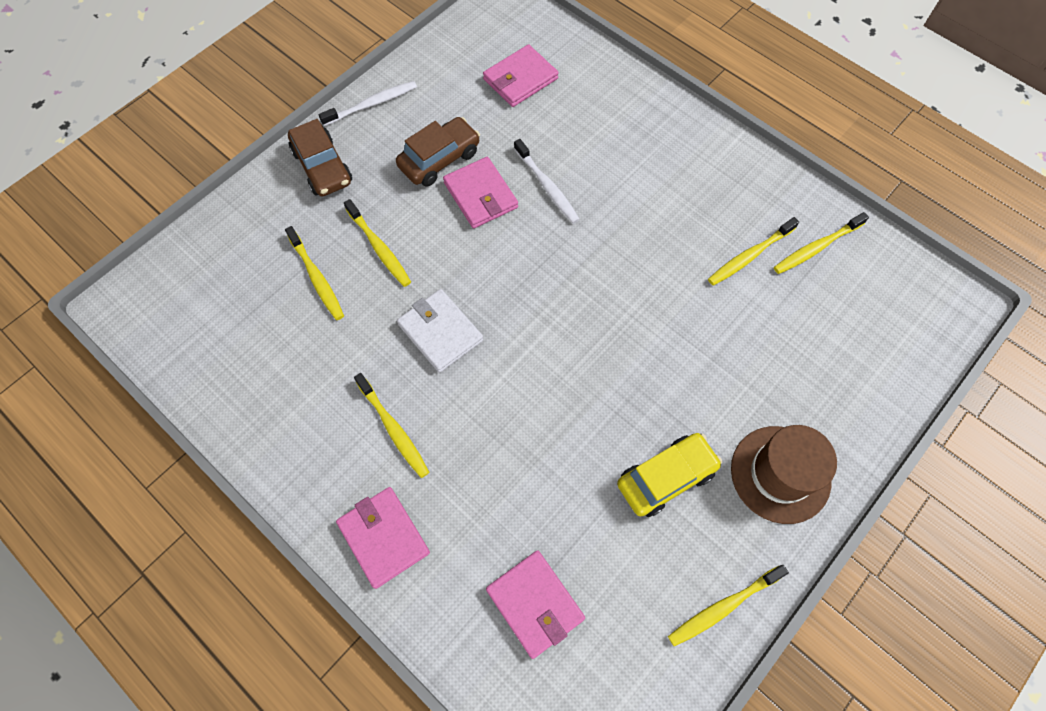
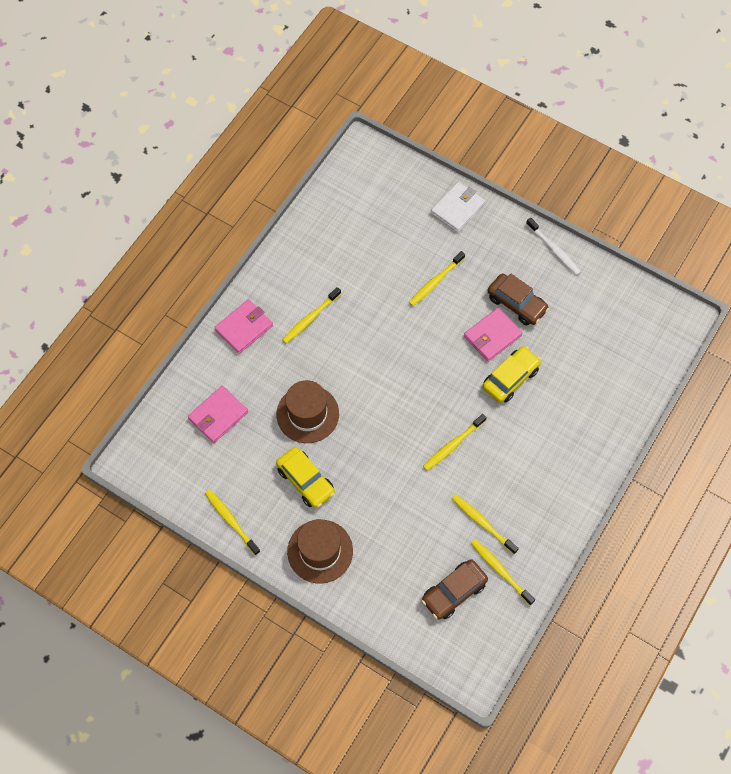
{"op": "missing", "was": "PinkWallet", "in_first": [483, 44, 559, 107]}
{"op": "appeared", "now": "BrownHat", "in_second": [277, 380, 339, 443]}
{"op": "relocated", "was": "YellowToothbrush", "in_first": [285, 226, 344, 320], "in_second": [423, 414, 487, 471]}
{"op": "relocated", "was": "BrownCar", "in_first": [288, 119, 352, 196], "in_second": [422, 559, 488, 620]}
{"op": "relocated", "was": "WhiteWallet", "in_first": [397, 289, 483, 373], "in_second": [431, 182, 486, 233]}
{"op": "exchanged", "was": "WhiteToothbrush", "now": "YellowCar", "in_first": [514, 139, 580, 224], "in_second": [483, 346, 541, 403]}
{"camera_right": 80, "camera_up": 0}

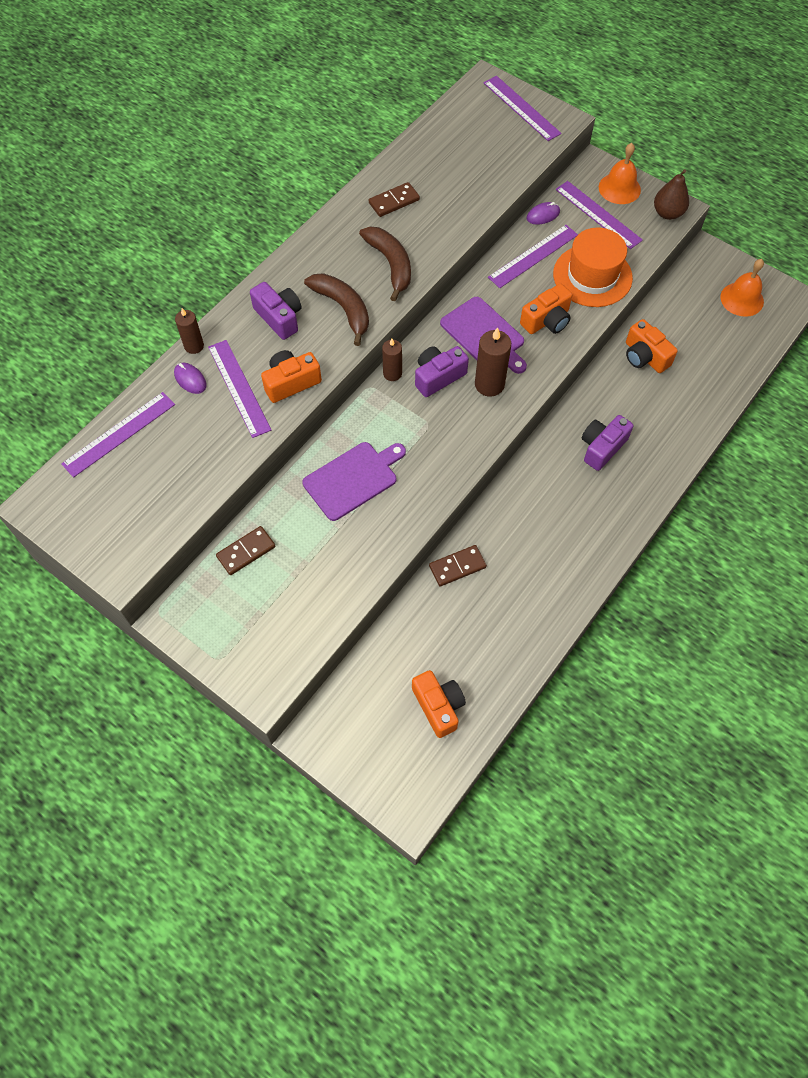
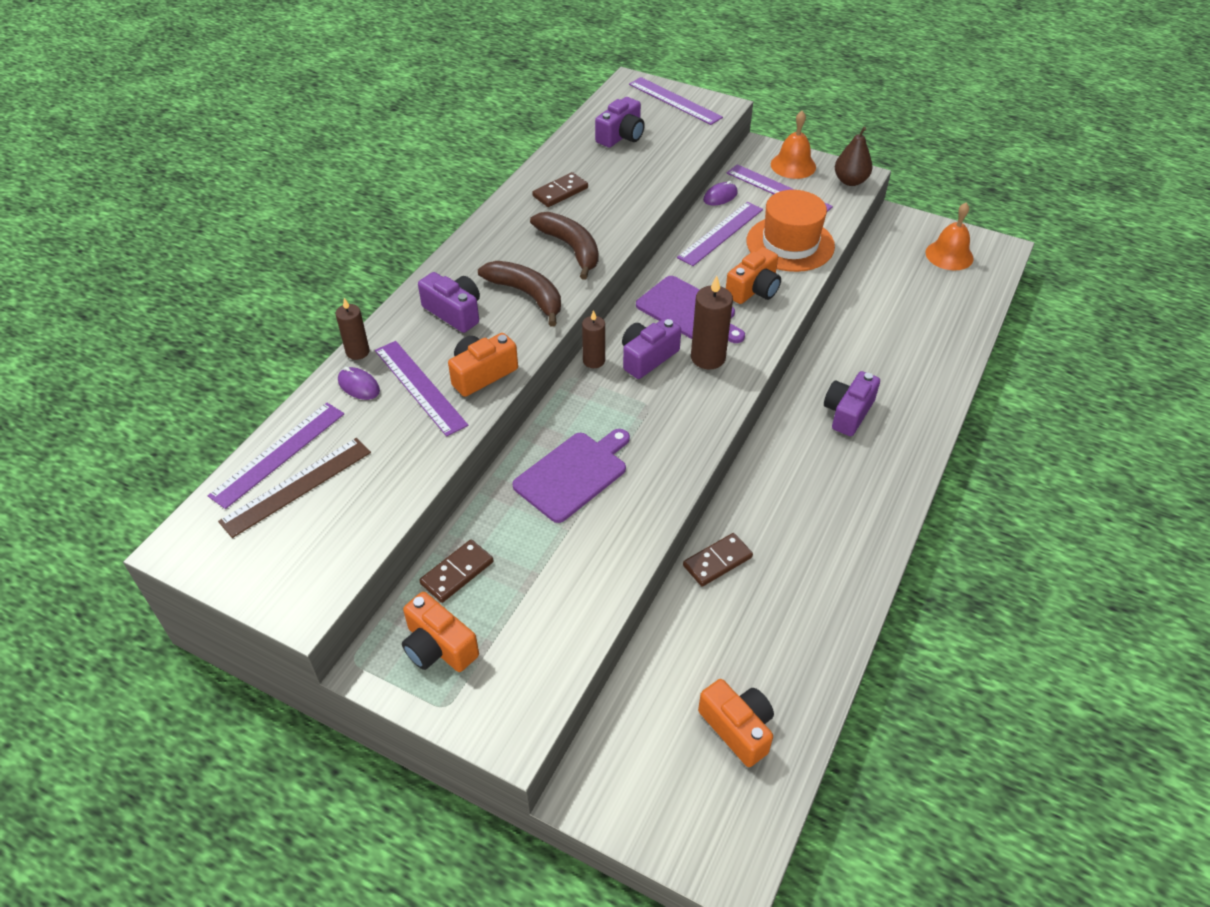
{"op": "appeared", "now": "BrownRuler", "in_second": [218, 438, 371, 538]}
{"op": "appeared", "now": "PurpleCamera", "in_second": [595, 97, 645, 148]}
{"op": "relocated", "was": "OrangeCamera", "in_first": [626, 319, 678, 373], "in_second": [402, 592, 479, 672]}
{"camera_right": -10, "camera_up": -15}

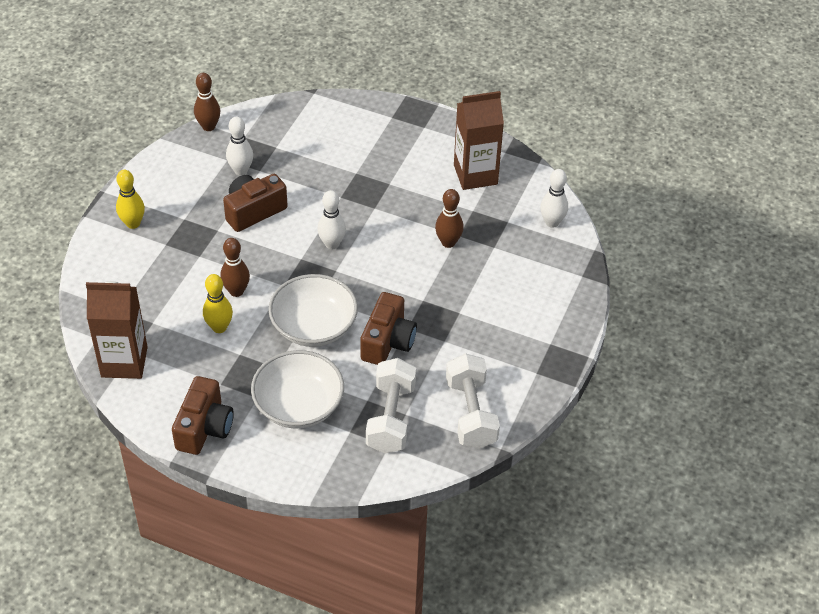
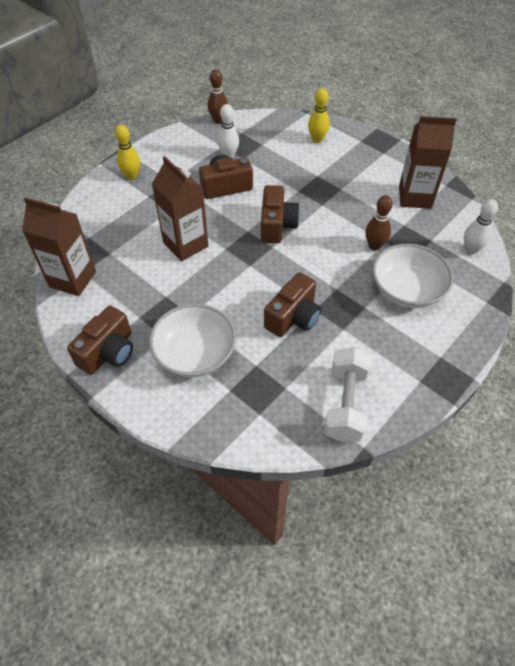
{"op": "missing", "was": "WhiteDumbbell", "in_first": [366, 358, 416, 453]}
{"op": "relocated", "was": "YellowBowlingPin", "in_first": [203, 274, 233, 333], "in_second": [308, 88, 330, 143]}
{"op": "relocated", "was": "WhiteBowl", "in_first": [268, 274, 358, 347], "in_second": [372, 244, 453, 308]}
{"op": "exchanged", "was": "BrownBowlingPin", "now": "BrownCarton", "in_first": [220, 238, 250, 297], "in_second": [152, 156, 209, 261]}
{"op": "exchanged", "was": "WhiteBowlingPin", "now": "BrownCamera", "in_first": [318, 190, 346, 249], "in_second": [261, 185, 300, 243]}
{"camera_right": 20, "camera_up": 5}

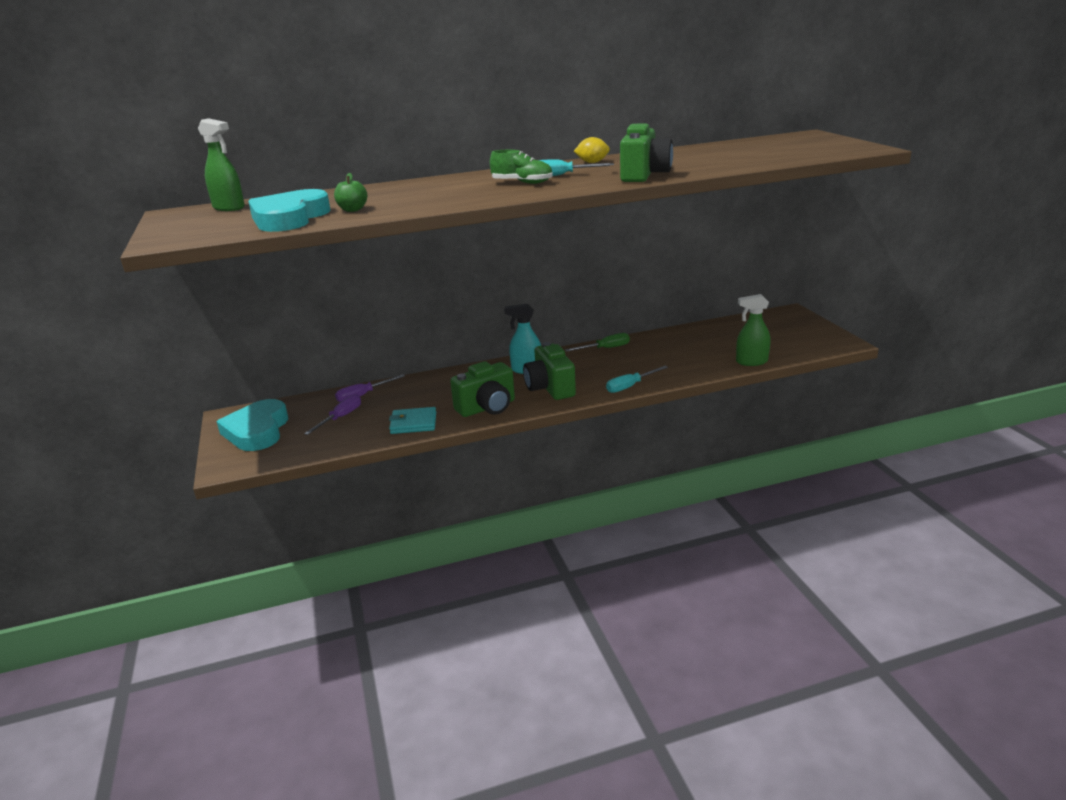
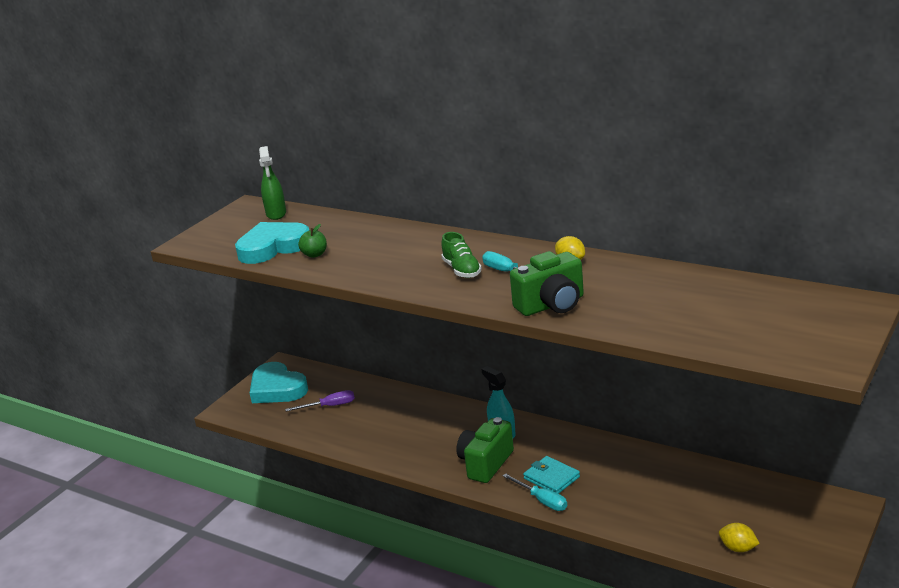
{"op": "missing", "was": "PurpleScrewdriver", "in_first": [335, 375, 405, 402]}
{"op": "missing", "was": "GreenCamera", "in_first": [450, 361, 515, 417]}
{"op": "missing", "was": "GreenScrewdriver", "in_first": [565, 333, 630, 352]}
{"op": "missing", "was": "GreenSprayBottle", "in_first": [736, 294, 771, 366]}
{"op": "appeared", "now": "YellowLemon", "in_second": [719, 523, 760, 552]}
{"op": "relocated", "was": "TurquoiseWallet", "in_first": [389, 407, 436, 434], "in_second": [523, 456, 580, 494]}
{"op": "spun", "was": "TurquoiseHeart", "in_first": [216, 399, 288, 451], "in_second": [250, 362, 308, 403], "clockwise": -90}
{"op": "spun", "was": "TurquoiseScrewdriver", "in_first": [606, 366, 668, 393], "in_second": [503, 473, 567, 511], "clockwise": -150}
{"camera_right": 50, "camera_up": 0}

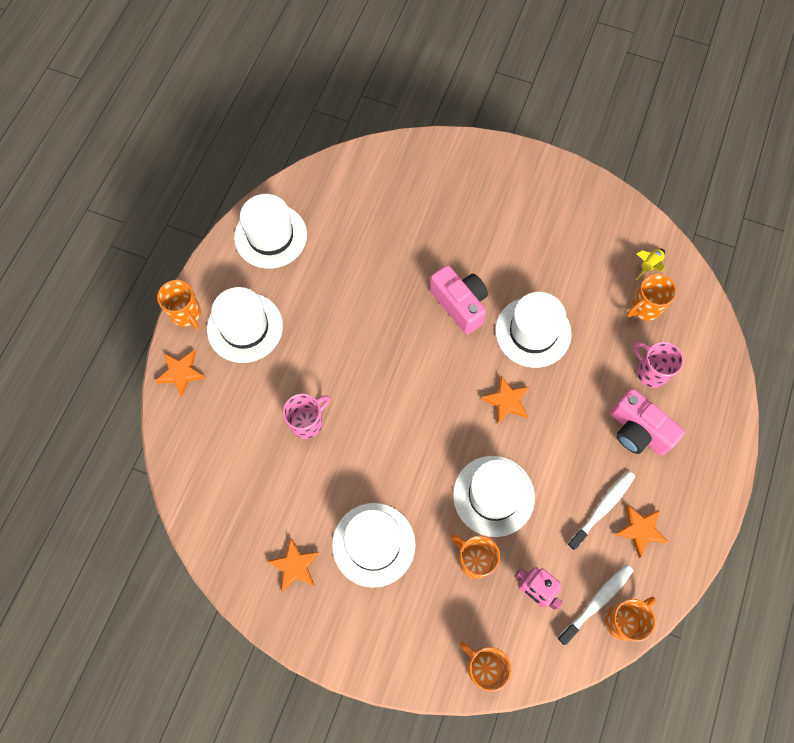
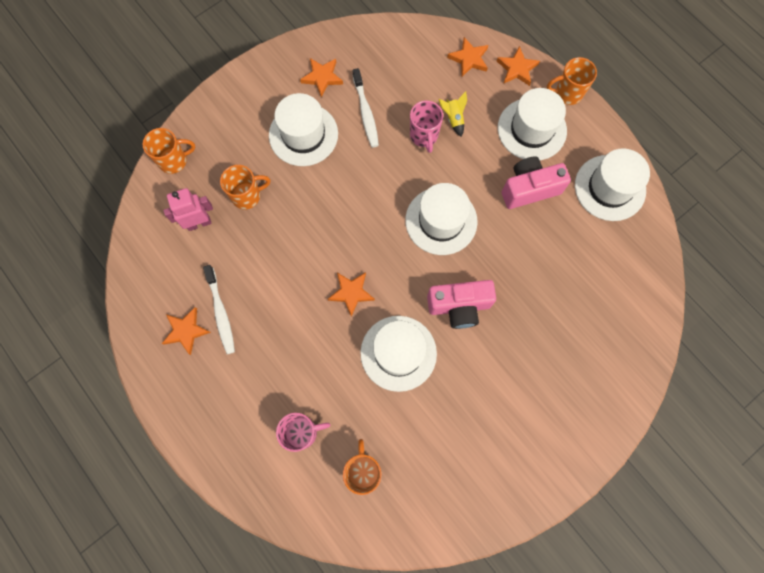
{"op": "missing", "was": "OrangeMug", "in_first": [605, 597, 656, 642]}
{"op": "appeared", "now": "OrangeStar", "in_second": [447, 37, 488, 76]}
{"op": "relocated", "was": "WhiteHat", "in_first": [453, 456, 535, 537], "in_second": [405, 183, 478, 255]}
{"op": "relocated", "was": "WhiteToothbrush", "in_first": [558, 564, 633, 645], "in_second": [353, 68, 379, 148]}
{"op": "relocated", "was": "PinkCamera", "in_first": [610, 389, 685, 455], "in_second": [502, 156, 571, 209]}
{"op": "relocated", "was": "YellowRocket", "in_first": [636, 248, 665, 281], "in_second": [439, 92, 467, 137]}
{"camera_right": 120, "camera_up": 5}

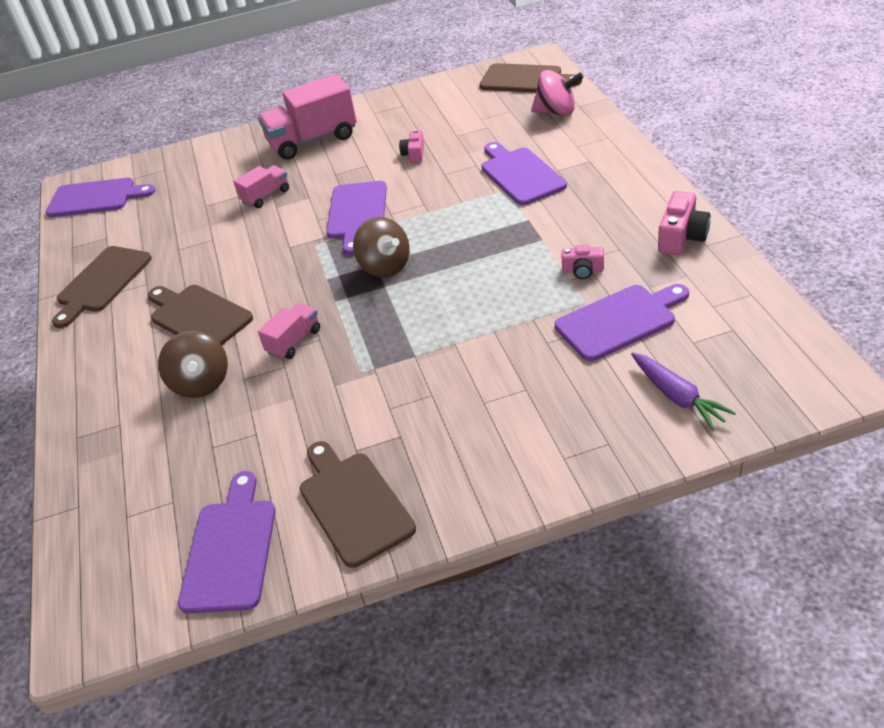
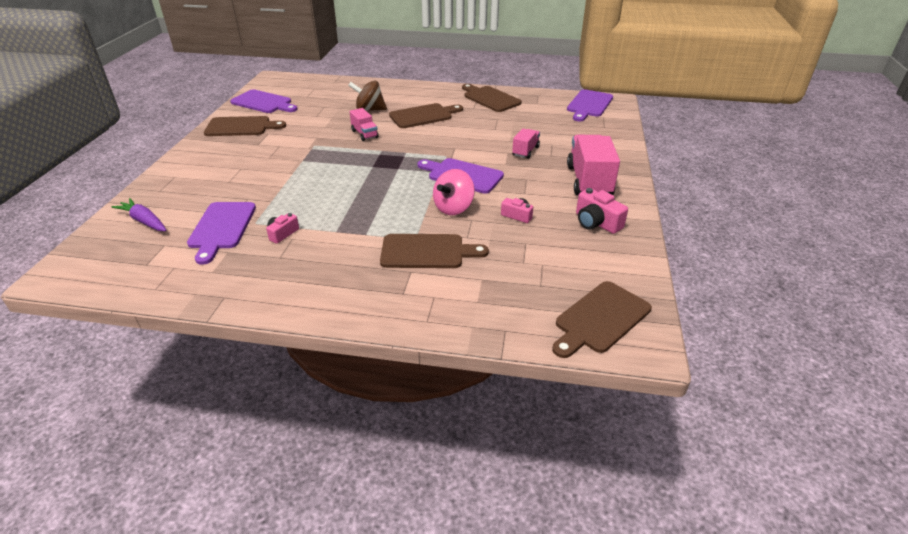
{"op": "missing", "was": "BrownSpinningTop", "in_first": [353, 217, 410, 278]}
{"op": "relocated", "was": "PinkSpinningTop", "in_first": [531, 70, 584, 116], "in_second": [433, 169, 475, 215]}
{"op": "relocated", "was": "PinkCamera", "in_first": [658, 191, 710, 255], "in_second": [576, 188, 628, 234]}
{"op": "colour", "was": "PurpleCuttingBoard", "now": "BrownCuttingBoard", "in_first": [481, 142, 567, 205], "in_second": [380, 234, 489, 268]}
{"op": "spun", "was": "PinkTruck", "in_first": [234, 165, 289, 208], "in_second": [512, 128, 540, 159], "clockwise": -135}
{"op": "spun", "was": "PurpleCarrot", "in_first": [631, 352, 736, 430], "in_second": [112, 198, 167, 231], "clockwise": 45}
{"camera_right": 110, "camera_up": -5}

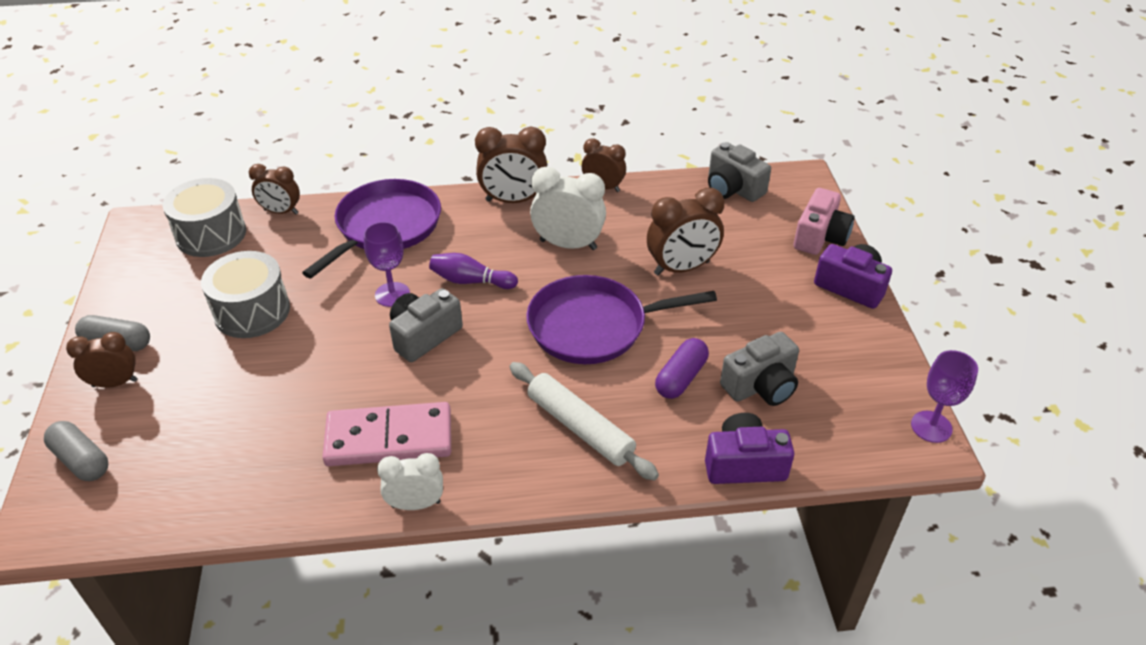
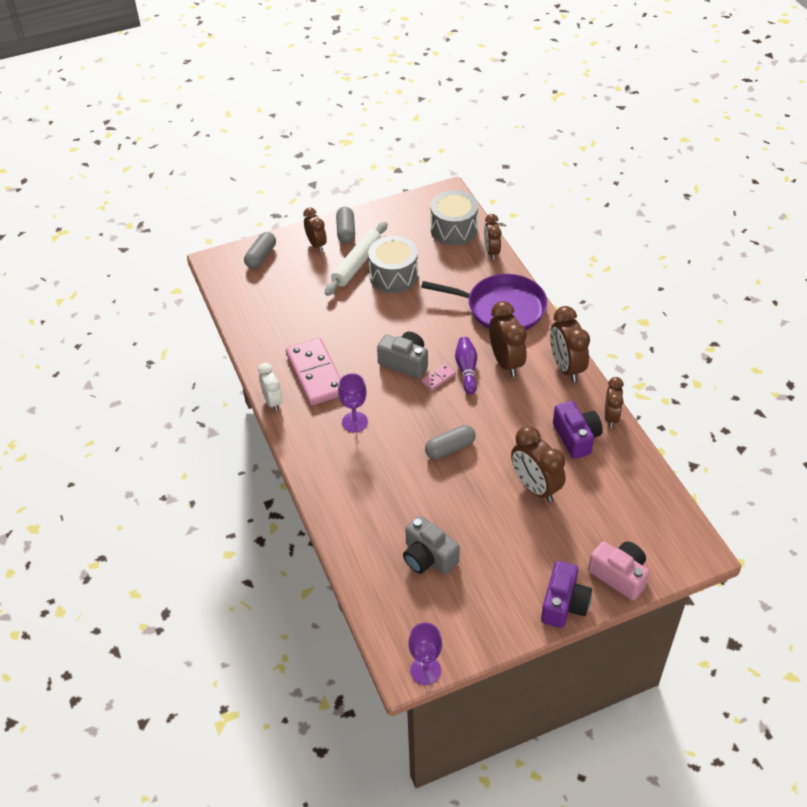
{"op": "missing", "was": "WhiteClock", "in_first": [530, 166, 606, 250]}
{"op": "missing", "was": "PurpleCapsule", "in_first": [655, 338, 709, 399]}
{"op": "missing", "was": "GreyCamera", "in_first": [708, 142, 771, 202]}
{"op": "appeared", "now": "PinkDomino", "in_second": [421, 364, 456, 390]}
{"op": "appeared", "now": "BrownClock", "in_second": [489, 301, 527, 377]}
{"op": "relocated", "was": "PurpleGoblet", "in_first": [364, 222, 410, 307], "in_second": [338, 373, 368, 432]}
{"op": "relocated", "was": "WhiteRollingPin", "in_first": [510, 362, 659, 480], "in_second": [325, 222, 387, 296]}
{"op": "relocated", "was": "PurpleCamera", "in_first": [705, 413, 794, 484], "in_second": [553, 401, 603, 459]}
{"op": "exchanged", "was": "PurplePan", "now": "GreyCapsule", "in_first": [526, 275, 717, 364], "in_second": [425, 425, 476, 459]}
{"op": "spun", "was": "PinkCamera", "in_first": [794, 188, 854, 255], "in_second": [588, 541, 649, 600], "clockwise": -150}
{"camera_right": 75, "camera_up": 5}

